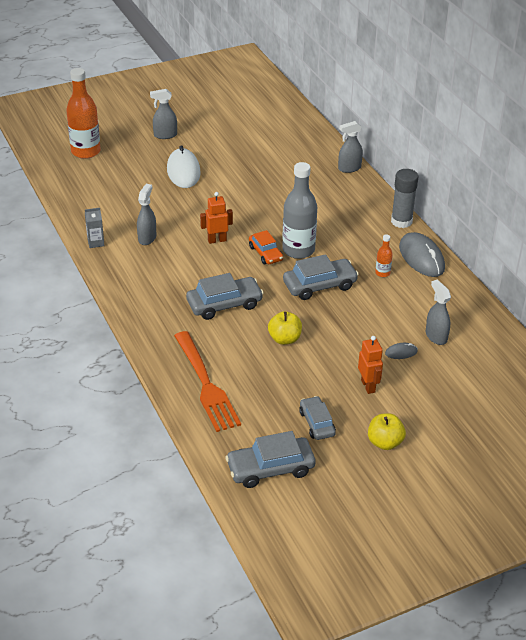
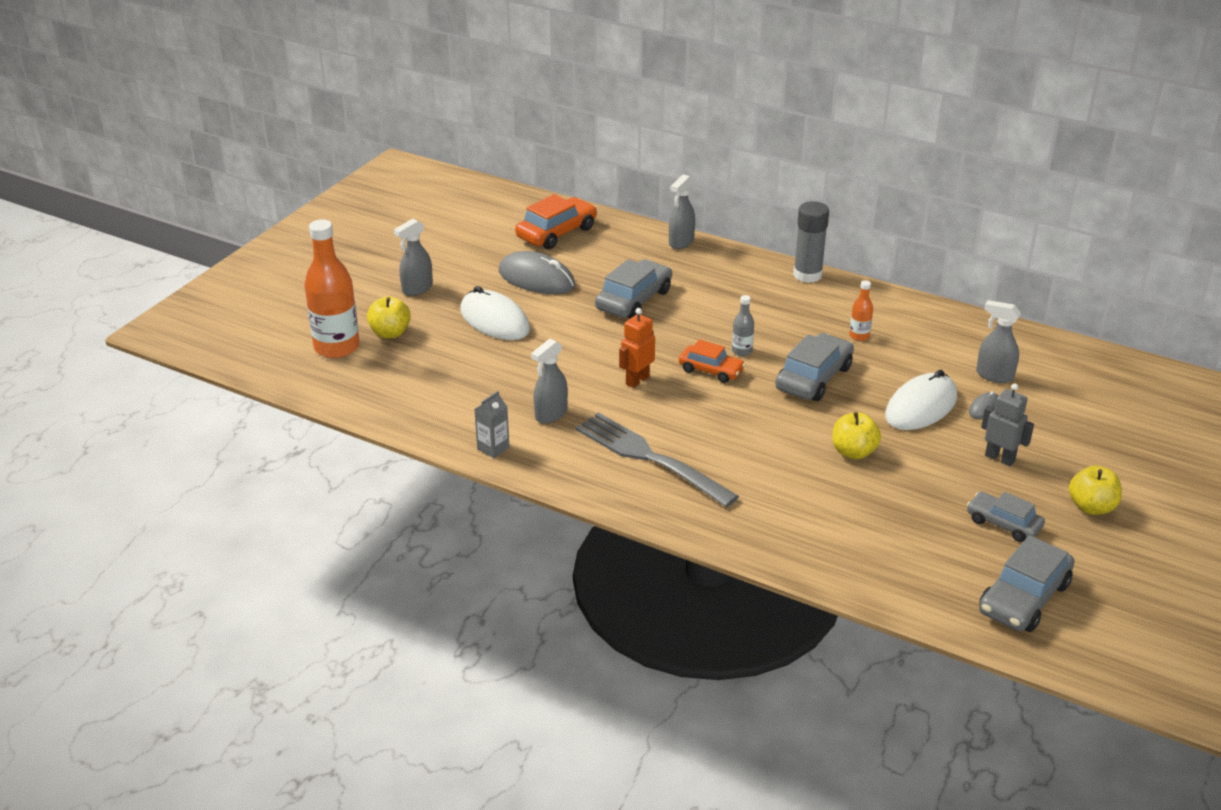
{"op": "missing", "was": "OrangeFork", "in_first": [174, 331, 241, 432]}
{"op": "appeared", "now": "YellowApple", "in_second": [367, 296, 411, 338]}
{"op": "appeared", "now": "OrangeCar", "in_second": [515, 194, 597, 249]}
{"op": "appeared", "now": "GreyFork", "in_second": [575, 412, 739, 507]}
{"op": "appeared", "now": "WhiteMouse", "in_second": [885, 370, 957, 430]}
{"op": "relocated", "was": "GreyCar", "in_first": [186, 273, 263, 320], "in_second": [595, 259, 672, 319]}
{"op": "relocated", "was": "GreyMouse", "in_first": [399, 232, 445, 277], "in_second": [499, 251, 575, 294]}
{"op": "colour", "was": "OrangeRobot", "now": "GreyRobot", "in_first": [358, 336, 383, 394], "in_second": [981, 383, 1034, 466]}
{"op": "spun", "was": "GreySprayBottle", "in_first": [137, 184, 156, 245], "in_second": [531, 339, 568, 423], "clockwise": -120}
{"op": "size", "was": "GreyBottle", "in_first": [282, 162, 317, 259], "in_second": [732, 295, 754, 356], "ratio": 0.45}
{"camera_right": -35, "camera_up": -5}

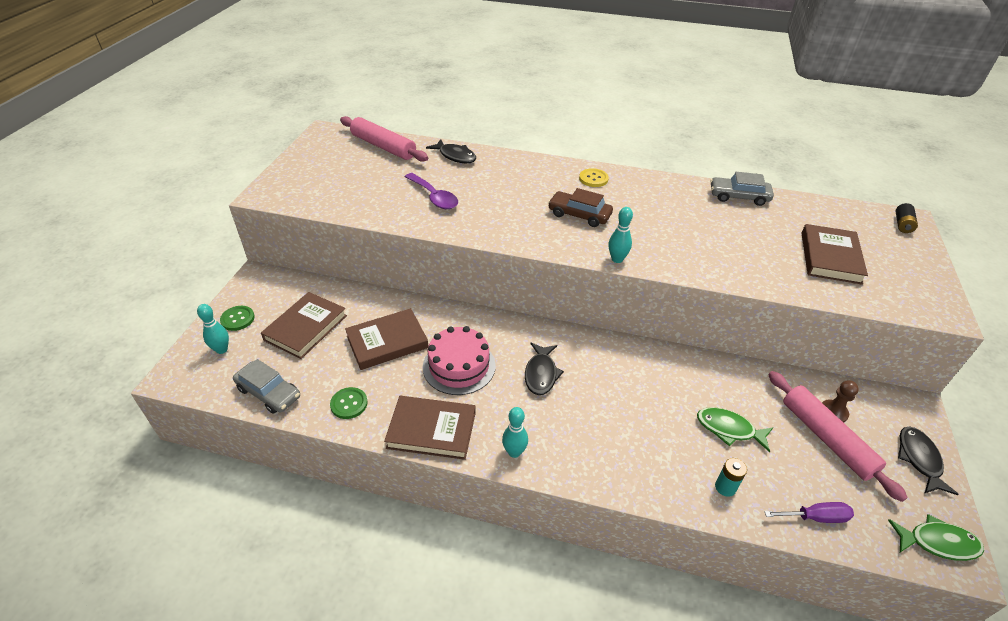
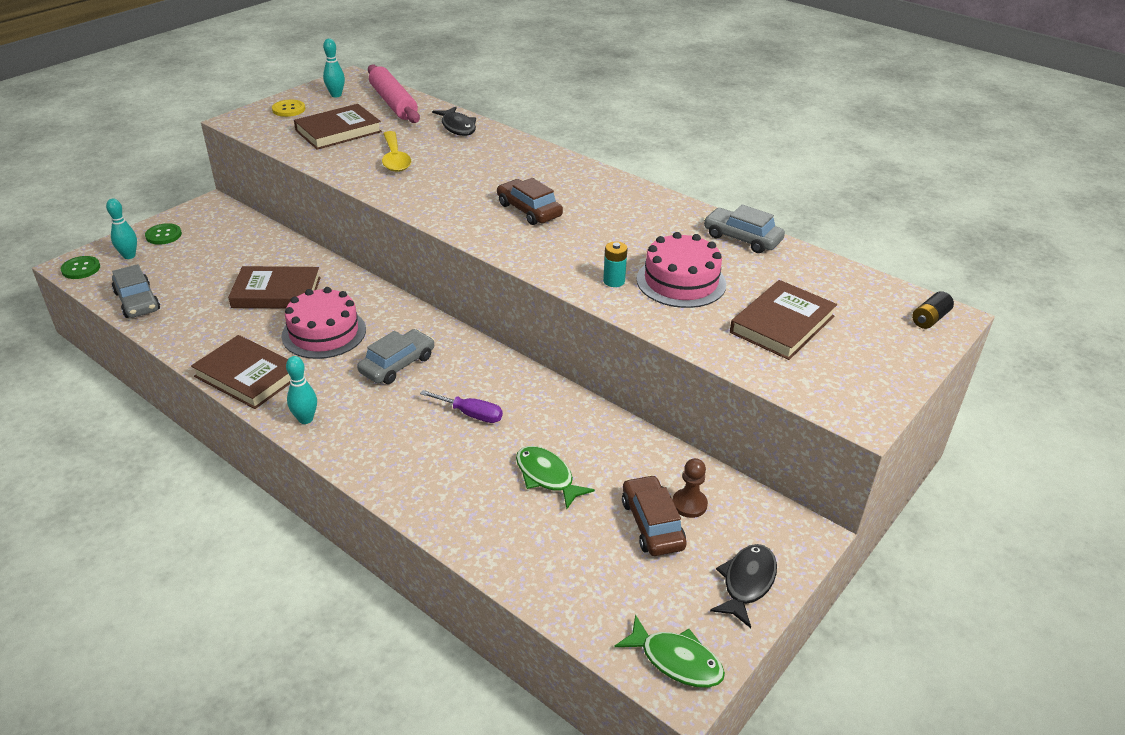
{"op": "appeared", "now": "PinkCake", "in_second": [637, 232, 726, 308]}
{"op": "relocated", "was": "BrownBook", "in_first": [261, 292, 347, 359], "in_second": [294, 104, 382, 150]}
{"op": "relocated", "was": "GreenButton", "in_first": [330, 387, 368, 419], "in_second": [61, 256, 100, 279]}
{"op": "relocated", "was": "YellowButton", "in_first": [579, 168, 609, 187], "in_second": [272, 100, 305, 117]}
{"op": "relocated", "was": "TurquoiseBowlingPin", "in_first": [609, 207, 633, 263], "in_second": [323, 39, 345, 97]}
{"op": "relocated", "was": "TurquoiseBattery", "in_first": [715, 458, 747, 497], "in_second": [603, 242, 627, 287]}
{"op": "relocated", "was": "PurpleScrewdriver", "in_first": [765, 502, 854, 523], "in_second": [420, 390, 503, 423]}
{"op": "exchanged", "was": "BlackFish", "now": "GreyCar", "in_first": [525, 343, 564, 395], "in_second": [357, 329, 434, 384]}
{"op": "exchanged", "was": "PinkRollingPin", "now": "BrownCar", "in_first": [768, 371, 908, 502], "in_second": [622, 475, 687, 556]}
{"op": "colour", "was": "PurpleSpoon", "now": "YellowSpoon", "in_first": [405, 173, 458, 209], "in_second": [382, 131, 411, 172]}
{"camera_right": 25, "camera_up": -5}

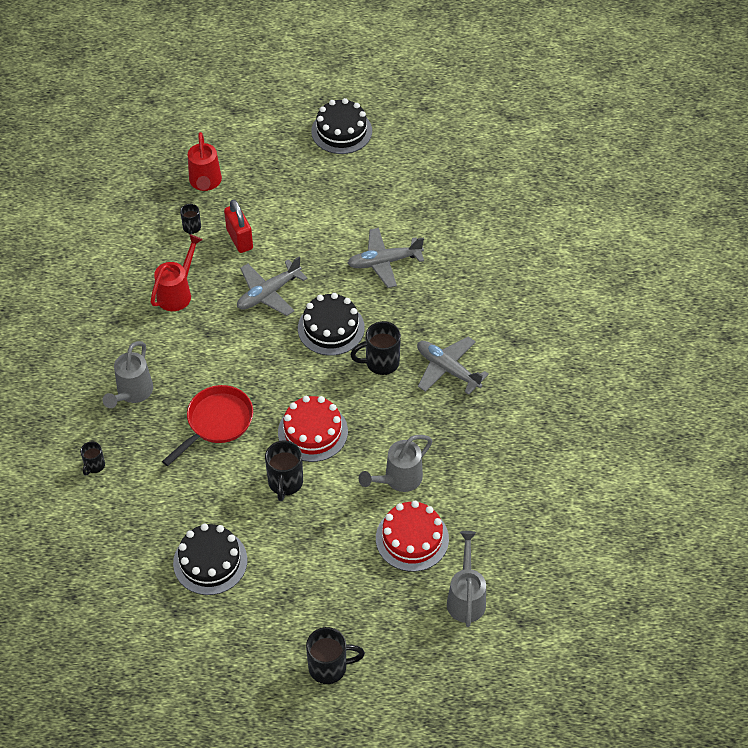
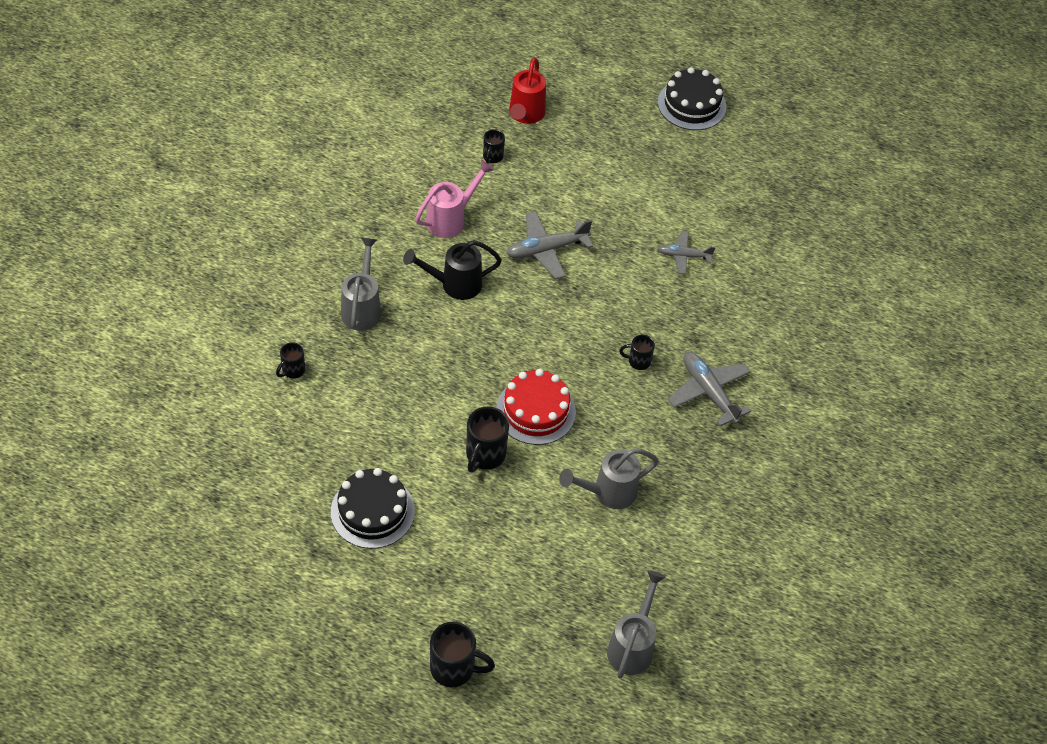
{"op": "missing", "was": "RedPan", "in_first": [162, 385, 253, 466]}
{"op": "missing", "was": "RedPadlock", "in_first": [224, 199, 253, 253]}
{"op": "missing", "was": "BlackCake", "in_first": [298, 293, 365, 356]}
{"op": "missing", "was": "RedCake", "in_first": [376, 501, 449, 572]}
{"op": "appeared", "now": "BlackWateringCan", "in_second": [403, 240, 502, 300]}
{"op": "colour", "was": "RedWateringCan", "now": "PinkWateringCan", "in_first": [151, 234, 203, 311], "in_second": [415, 160, 494, 238]}
{"op": "spun", "was": "GreyWateringCan", "in_first": [103, 341, 153, 408], "in_second": [341, 238, 381, 331], "clockwise": 150}
{"op": "size", "was": "GreyPlane", "in_first": [347, 228, 424, 288], "in_second": [658, 231, 716, 274], "ratio": 0.63}
{"op": "size", "was": "BlackMug", "in_first": [351, 321, 401, 375], "in_second": [619, 335, 655, 370], "ratio": 0.58}
{"camera_right": 15, "camera_up": 0}

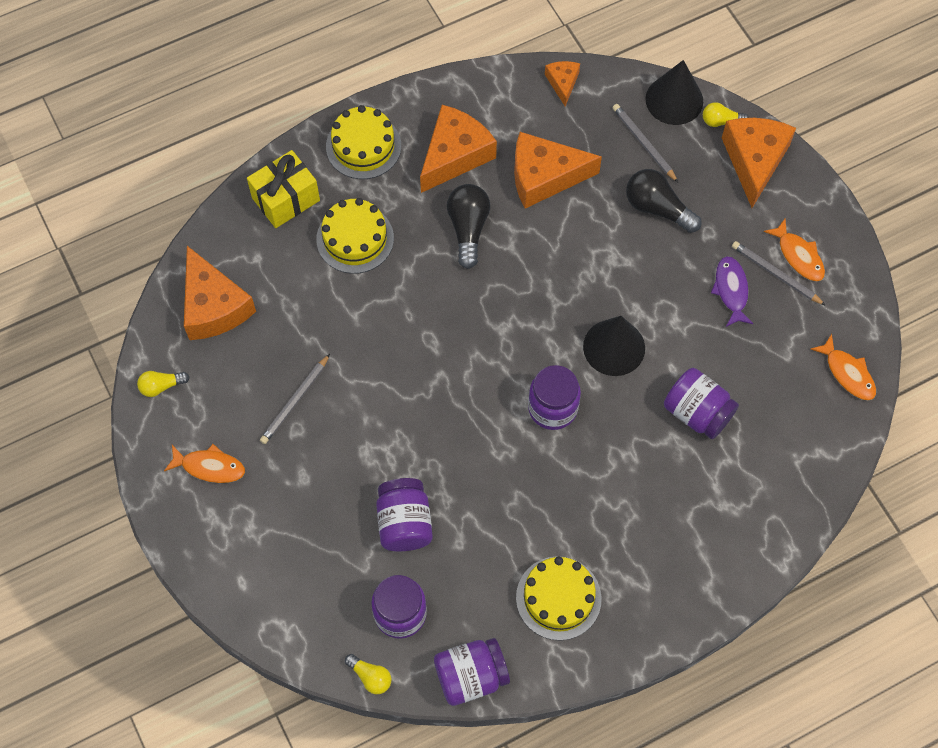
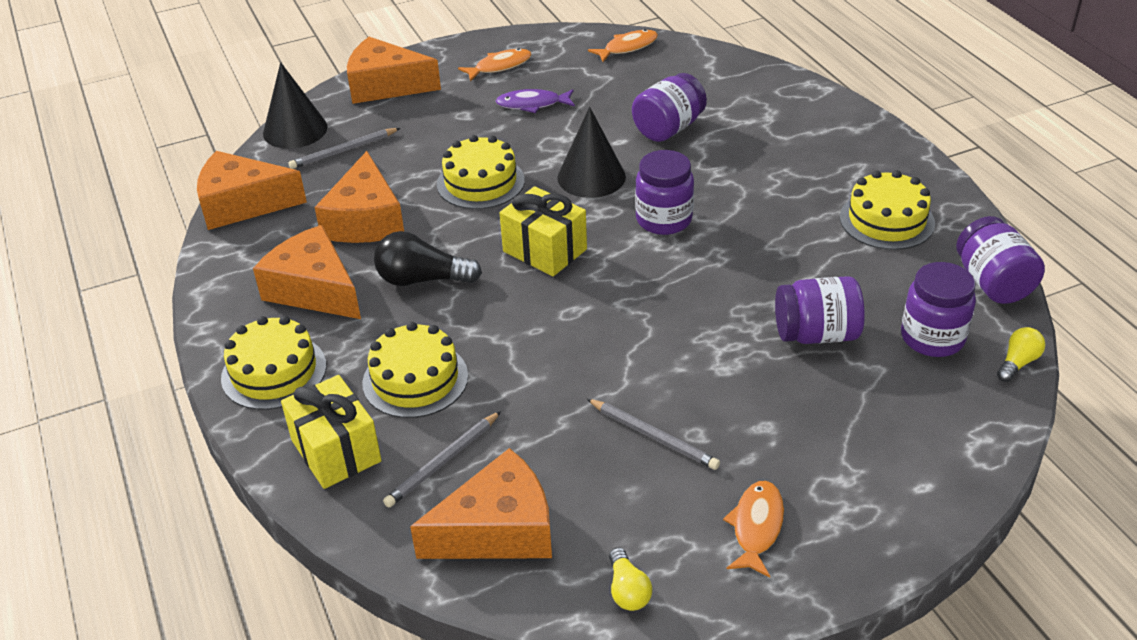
{"op": "missing", "was": "BlackLightBulb", "in_first": [626, 169, 702, 233]}
{"op": "missing", "was": "YellowLightBulb", "in_first": [703, 102, 749, 127]}
{"op": "appeared", "now": "YellowCake", "in_second": [437, 135, 525, 209]}
{"op": "appeared", "now": "YellowGift", "in_second": [500, 186, 587, 276]}
{"op": "relocated", "was": "GreyPencil", "in_first": [732, 241, 826, 306], "in_second": [383, 411, 501, 508]}
{"op": "size", "was": "OrangeCheese", "in_first": [545, 61, 580, 107], "in_second": [197, 151, 307, 230], "ratio": 1.93}
{"camera_right": -85, "camera_up": -25}

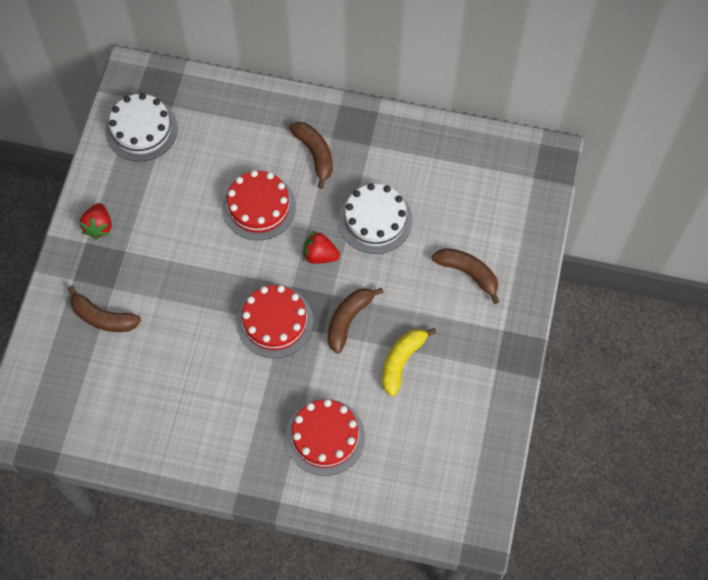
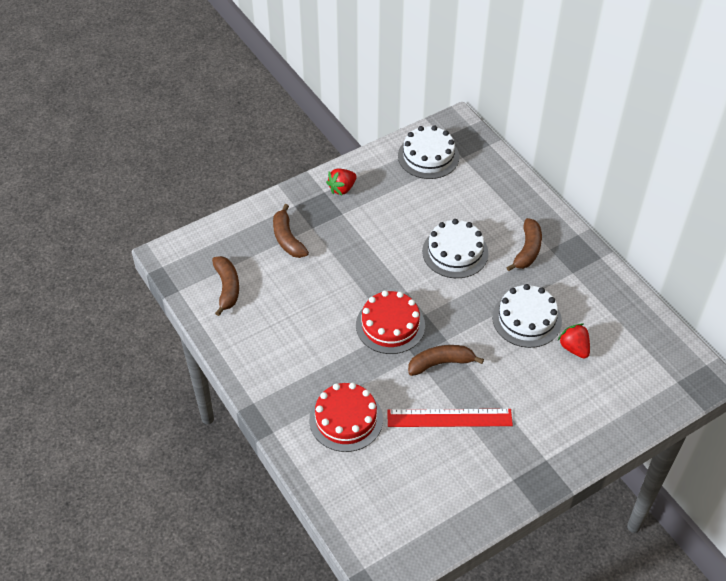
{"op": "relocated", "was": "RedStrawberry", "in_first": [303, 230, 340, 264], "in_second": [558, 324, 590, 358]}
{"op": "relocated", "was": "BrownBanana", "in_first": [432, 248, 499, 304], "in_second": [212, 256, 239, 316]}
{"op": "exchanged", "was": "YellowBanana", "now": "RedRuler", "in_first": [382, 328, 436, 397], "in_second": [387, 409, 513, 427]}
{"op": "colour", "was": "RedCake", "now": "WhiteCake", "in_first": [222, 170, 296, 240], "in_second": [422, 219, 489, 278]}
{"camera_right": 45, "camera_up": -15}

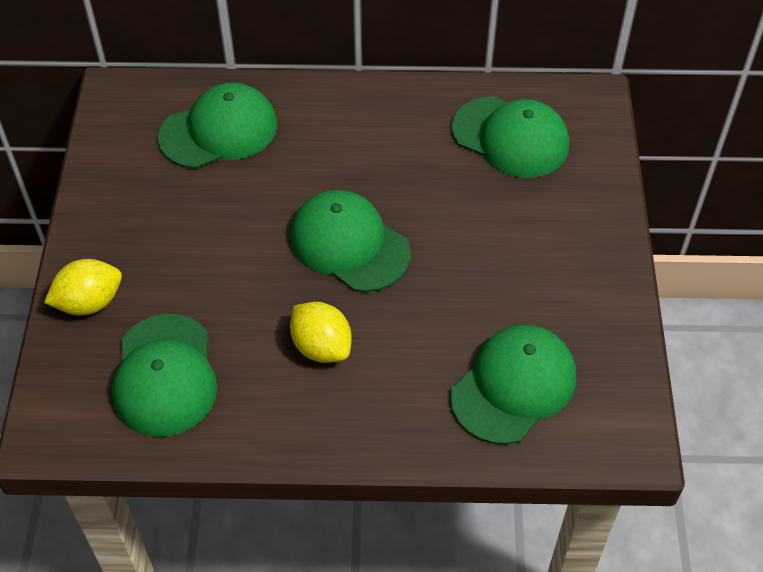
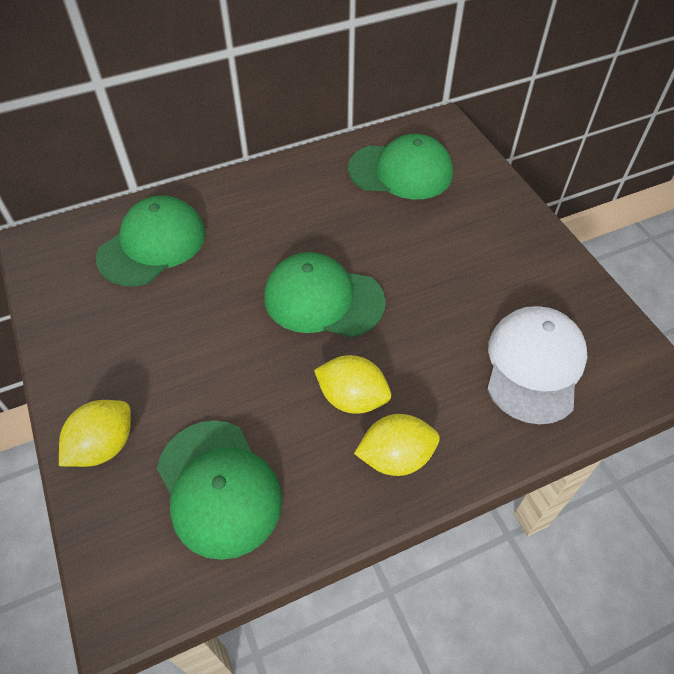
{"op": "appeared", "now": "YellowLemon", "in_second": [354, 414, 440, 476]}
{"op": "colour", "was": "GreenCap", "now": "WhiteCap", "in_first": [450, 325, 576, 445], "in_second": [487, 306, 588, 424]}
{"camera_right": -25, "camera_up": 0}

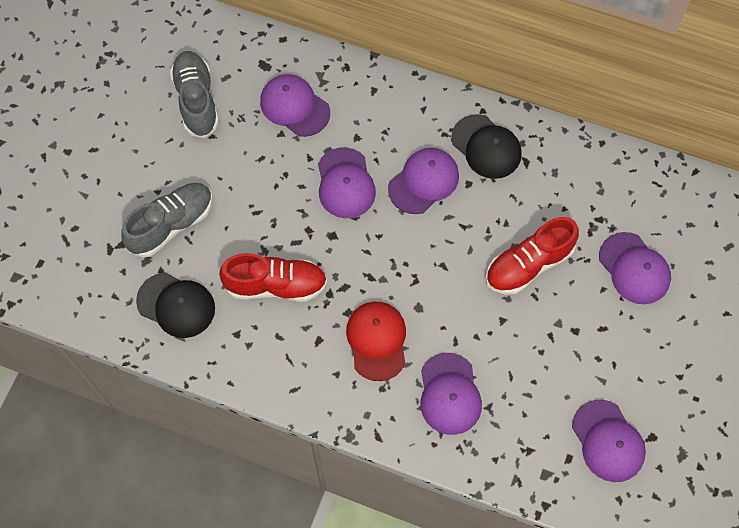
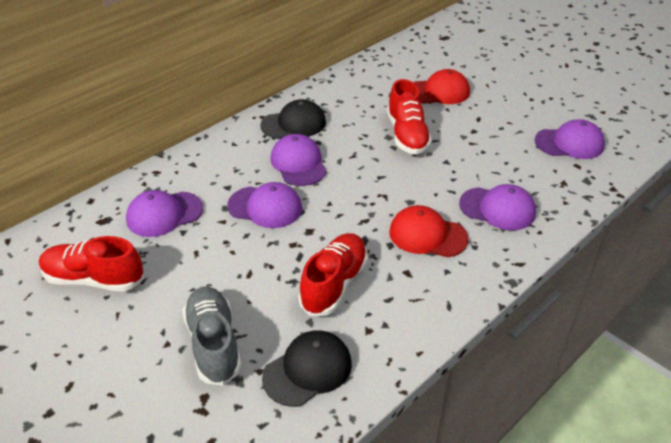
{"op": "colour", "was": "GreyShoe", "now": "RedShoe", "in_first": [170, 51, 219, 138], "in_second": [39, 236, 144, 292]}
{"op": "colour", "was": "PurpleCap", "now": "RedCap", "in_first": [599, 232, 671, 304], "in_second": [413, 69, 470, 104]}
{"camera_right": -65, "camera_up": -25}

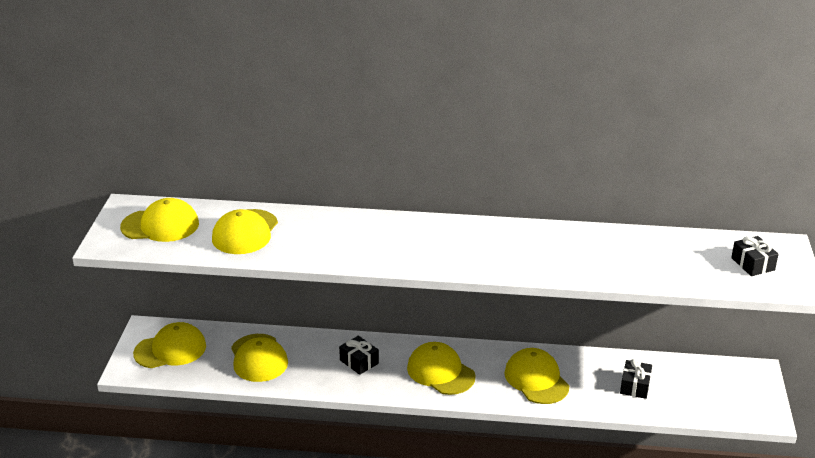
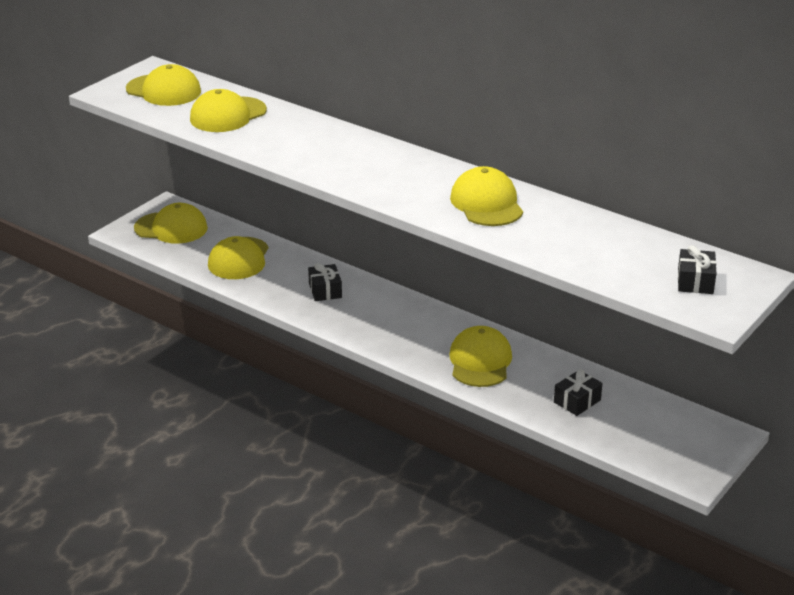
{"op": "relocated", "was": "YellowCap", "in_first": [407, 342, 475, 395], "in_second": [450, 166, 523, 226]}
{"camera_right": 30, "camera_up": 0}

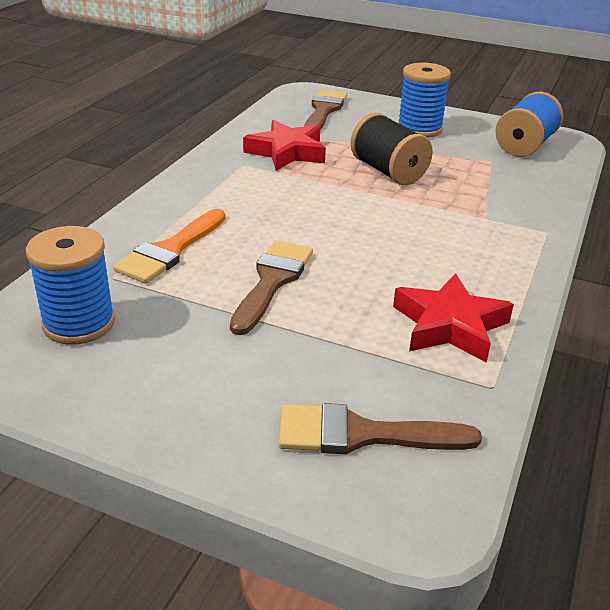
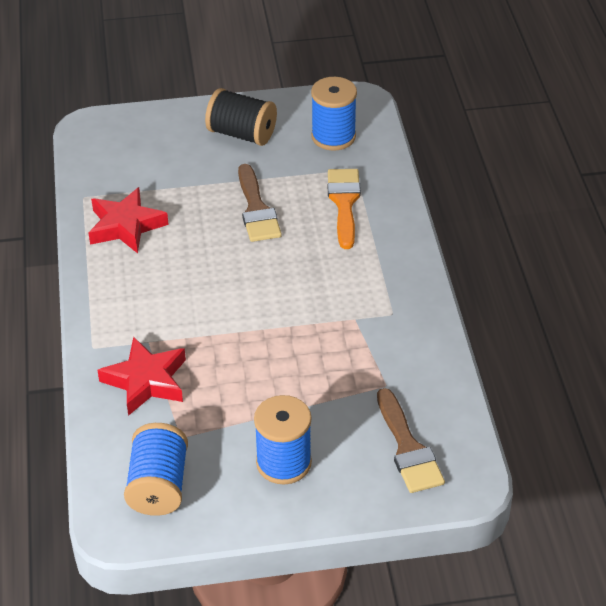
{"op": "missing", "was": "BrownBrush", "in_first": [278, 403, 482, 454]}
{"op": "relocated", "was": "RedStar", "in_first": [243, 120, 326, 171], "in_second": [97, 337, 186, 416]}
{"op": "relocated", "was": "BlackSpool", "in_first": [350, 113, 433, 185], "in_second": [205, 88, 277, 146]}
{"camera_right": 150, "camera_up": 10}

